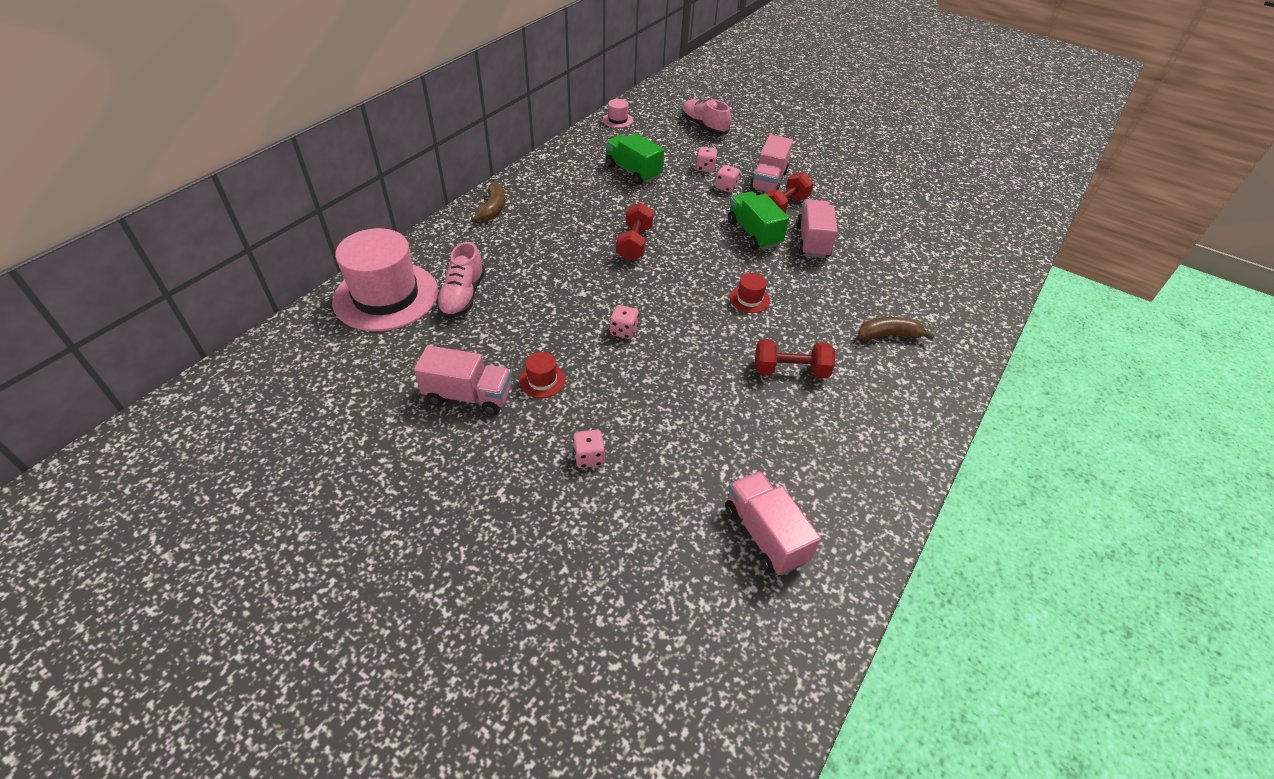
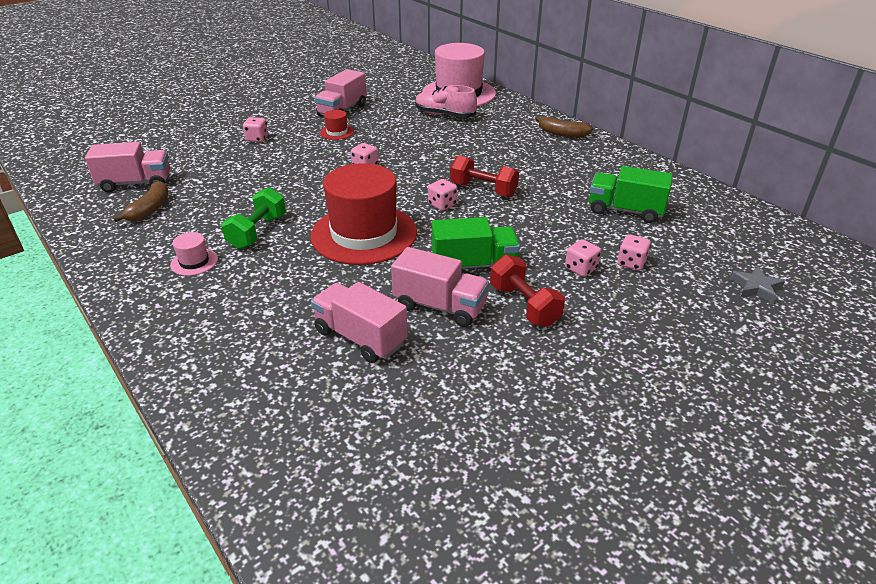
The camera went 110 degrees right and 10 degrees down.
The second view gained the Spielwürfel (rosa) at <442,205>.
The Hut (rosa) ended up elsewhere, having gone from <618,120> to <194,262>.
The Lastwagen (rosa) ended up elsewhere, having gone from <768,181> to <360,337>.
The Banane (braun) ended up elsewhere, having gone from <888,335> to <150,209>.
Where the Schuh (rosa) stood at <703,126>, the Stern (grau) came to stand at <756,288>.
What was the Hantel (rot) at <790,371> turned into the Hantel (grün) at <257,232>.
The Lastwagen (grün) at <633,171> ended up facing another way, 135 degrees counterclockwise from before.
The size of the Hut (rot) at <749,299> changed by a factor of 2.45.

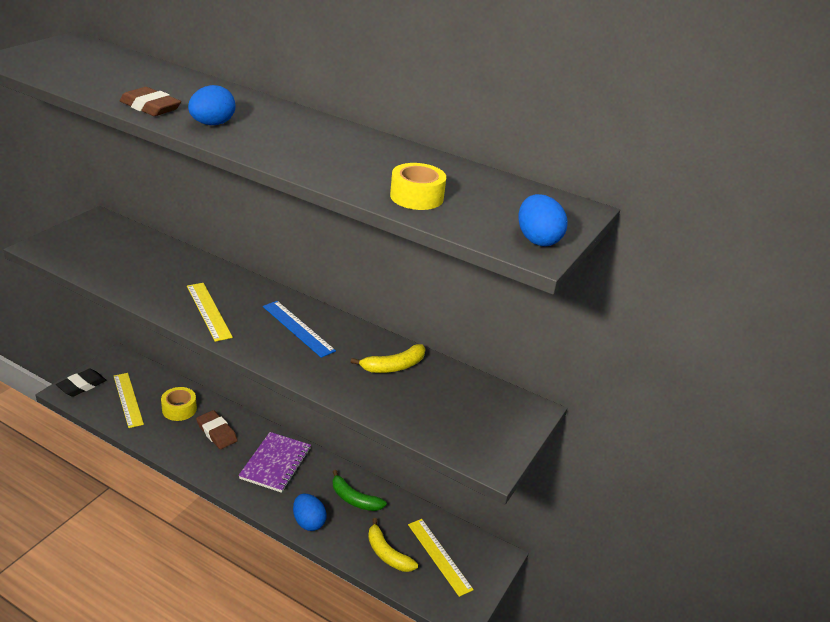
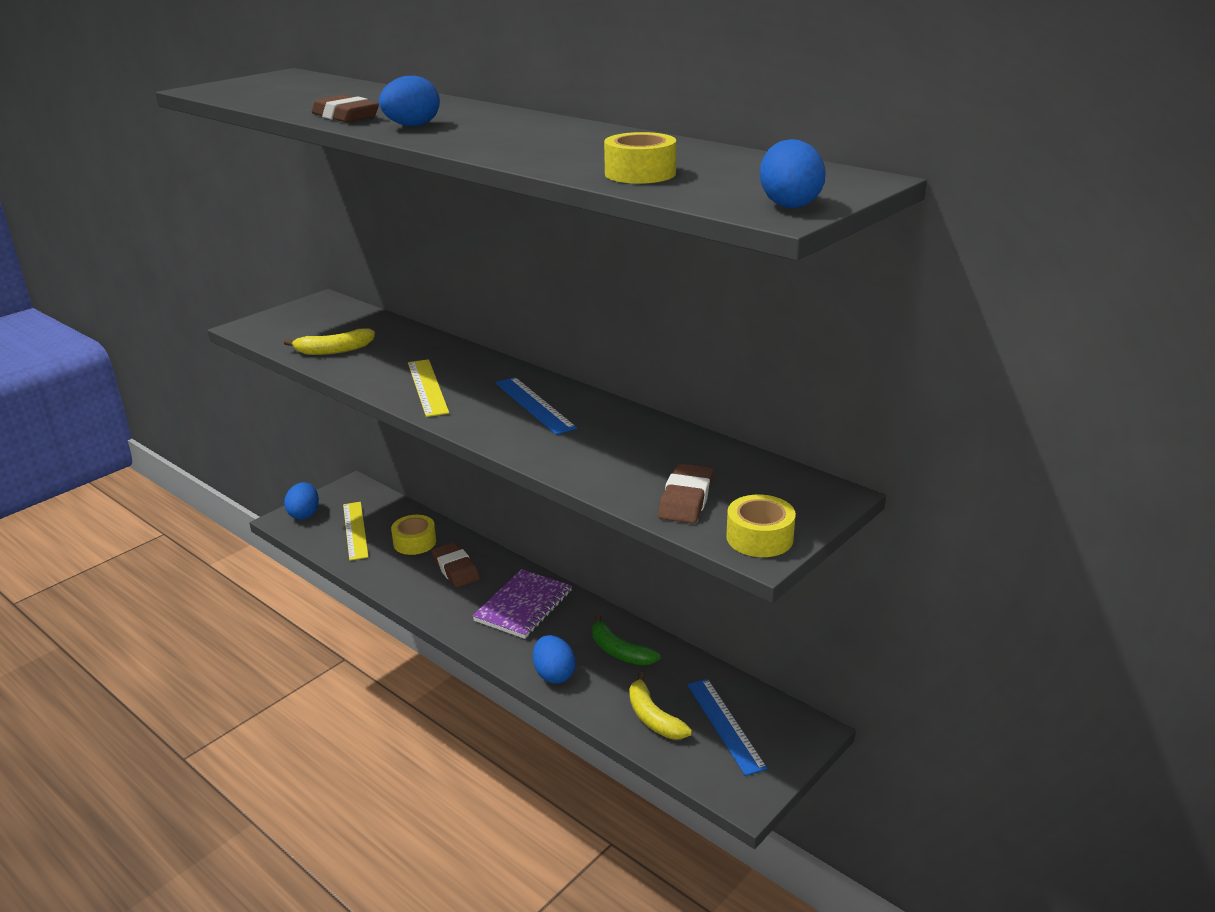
The camera went 15 degrees right and 5 degrees down.
The second view gained the Radiergummi (braun) at <686,500>.
The second view gained the Klebeband (gelb) at <759,538>.
The Banane (gelb) ended up elsewhere, having gone from <393,366> to <334,350>.
Where the Radiergummi (schwarz) stood at <82,385>, the Ei (blau) came to stand at <304,514>.
What was the Lineal (gelb) at <439,556> turned into the Lineal (blau) at <725,725>.

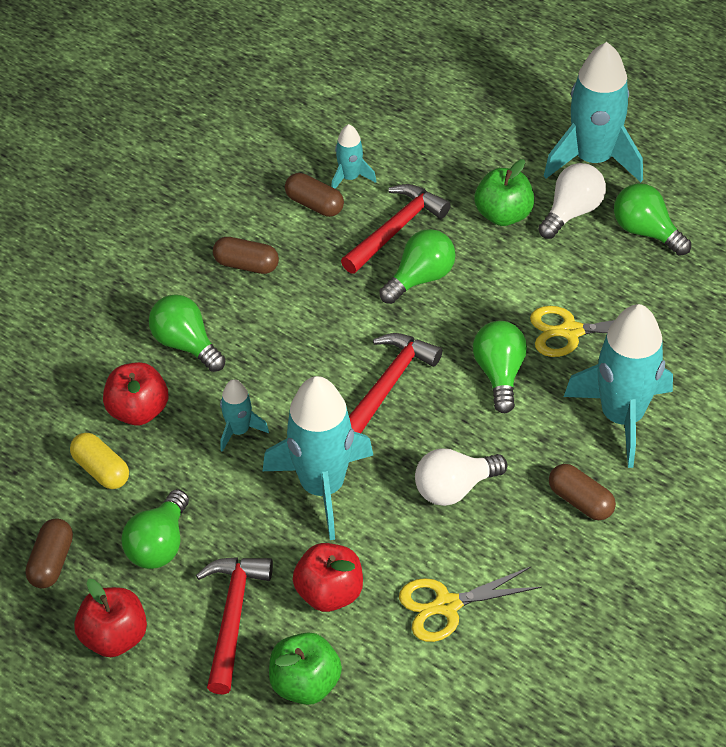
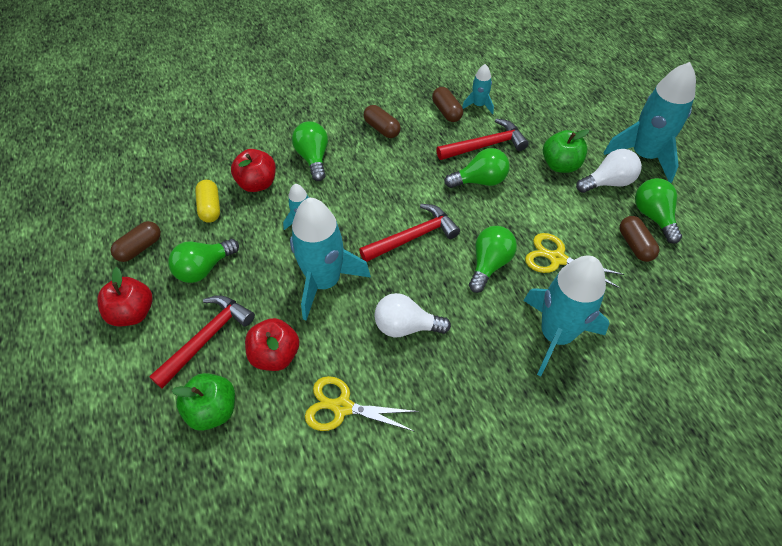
The camera went 30 degrees right and 5 degrees up.
The Kapsel (braun) ended up elsewhere, having gone from <580,501> to <635,245>.

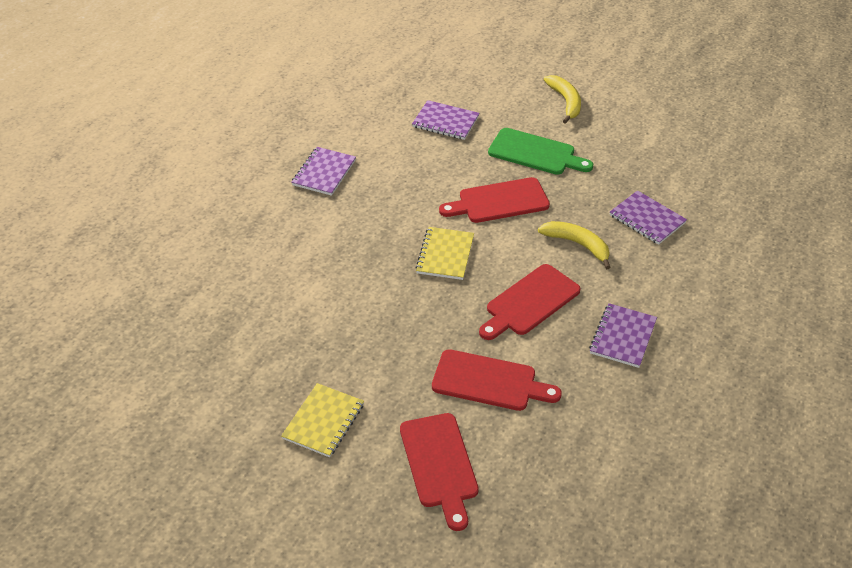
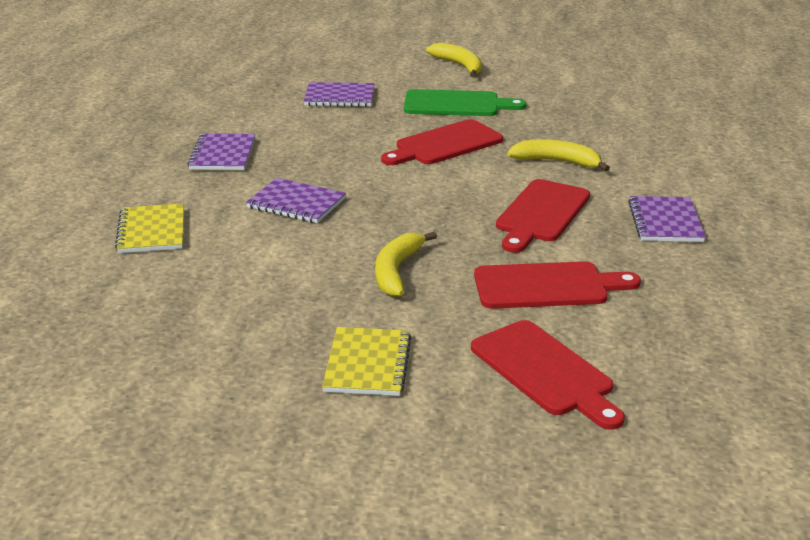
The camera went 20 degrees left and 15 degrees down.
The second view gained the Banane (gelb) at <397,271>.
The Notizbuch (gelb) ended up elsewhere, having gone from <445,255> to <152,231>.
The Notizbuch (lila) ended up elsewhere, having gone from <647,219> to <296,203>.

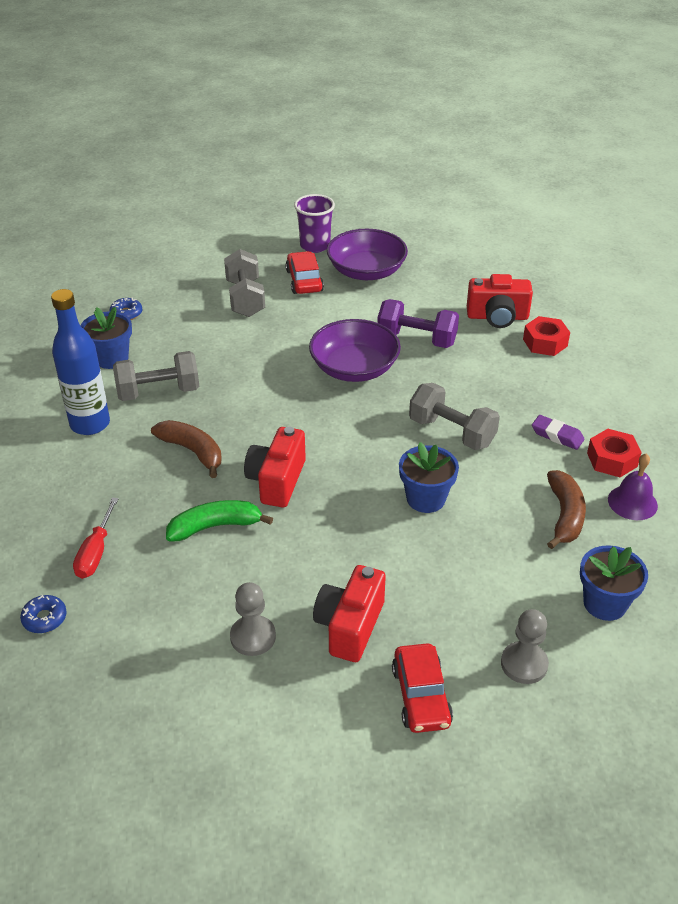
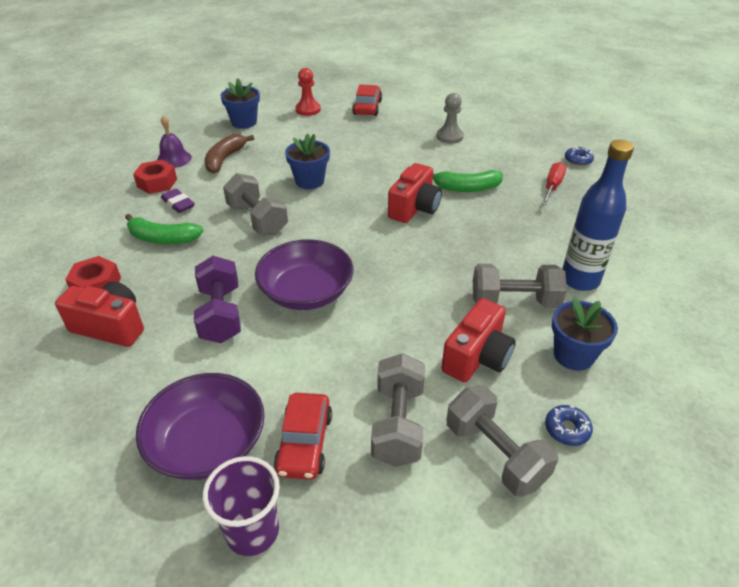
The camera went 165 degrees left and 0 degrees up.
The second view lost the Banane (braun) at <192,451>.
The second view gained the Banane (grün) at <162,238>.
The second view gained the Hantel (grau) at <495,454>.
The Kamera (rot) ended up elsewhere, having gone from <349,626> to <477,357>.
What was the Bauer (grau) at <524,664> turned into the Bauer (rot) at <308,110>.
The Hantel (lila) at <416,339> ended up facing another way, 45 degrees clockwise from before.

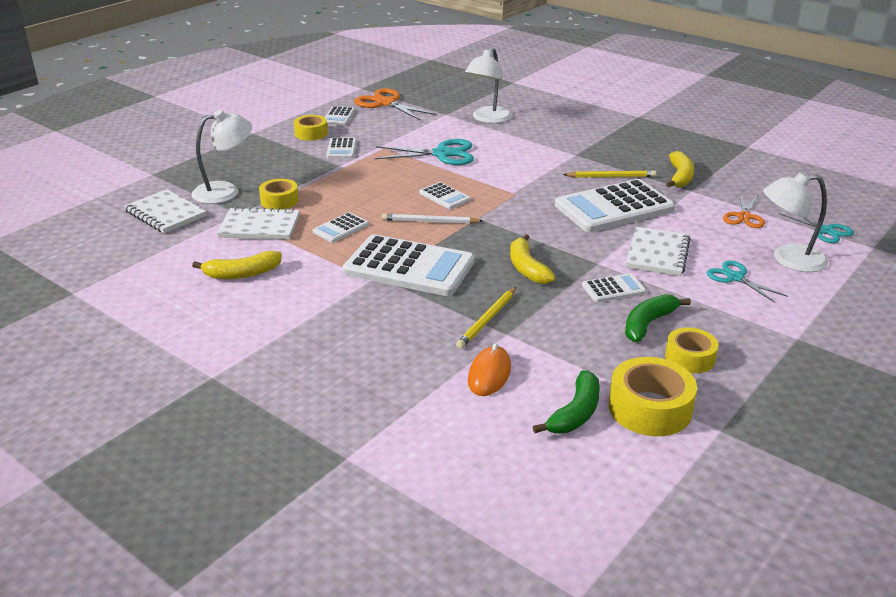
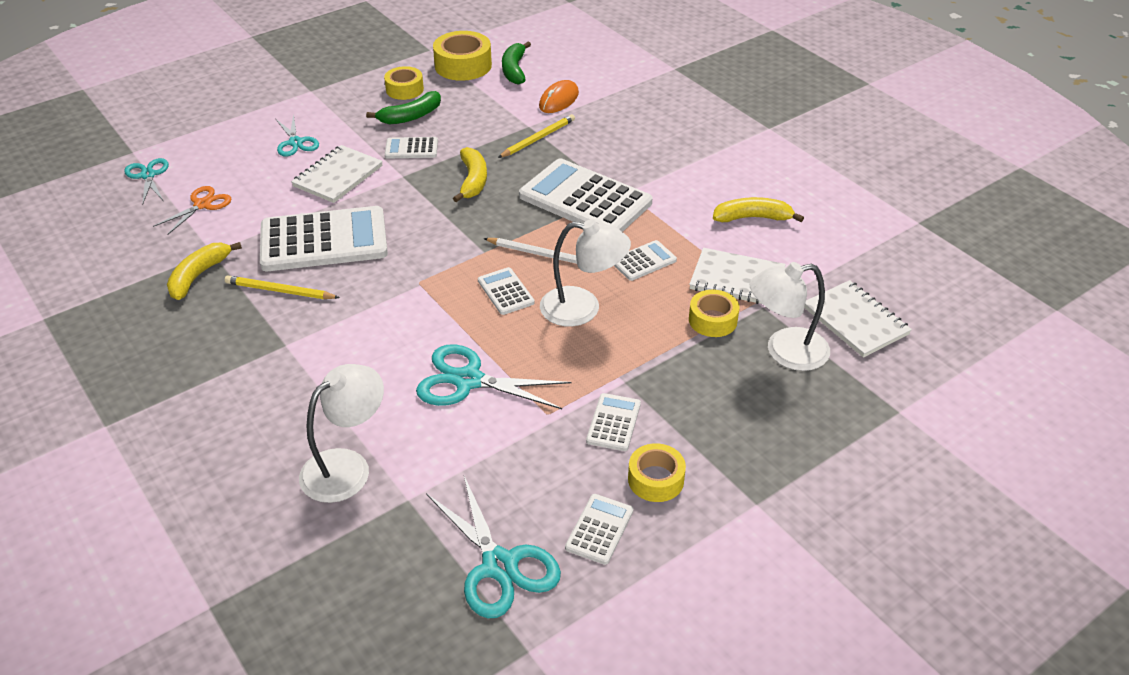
The camera went 165 degrees left and 10 degrees up.
The Lampe (weiß) ended up elsewhere, having gone from <788,259> to <583,308>.
What was the Schere (orange) at <386,103> turned into the Schere (türkis) at <499,565>.
The Banane (grün) at <575,413> ended up facing another way, 45 degrees counterclockwise from before.

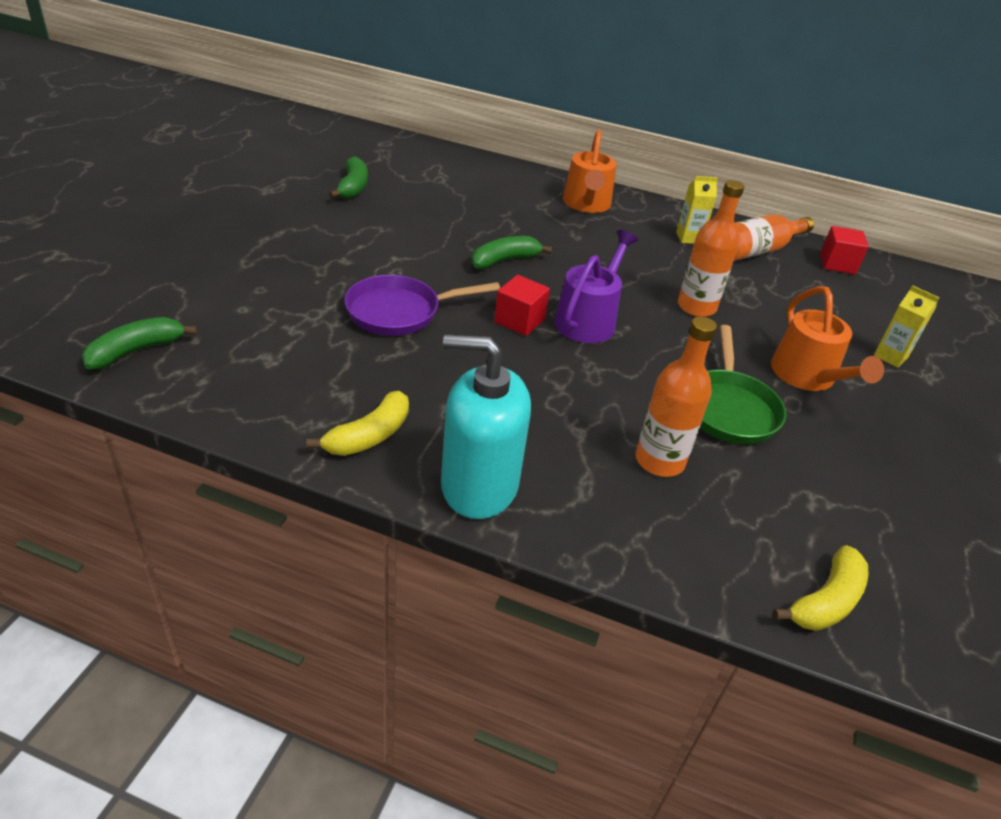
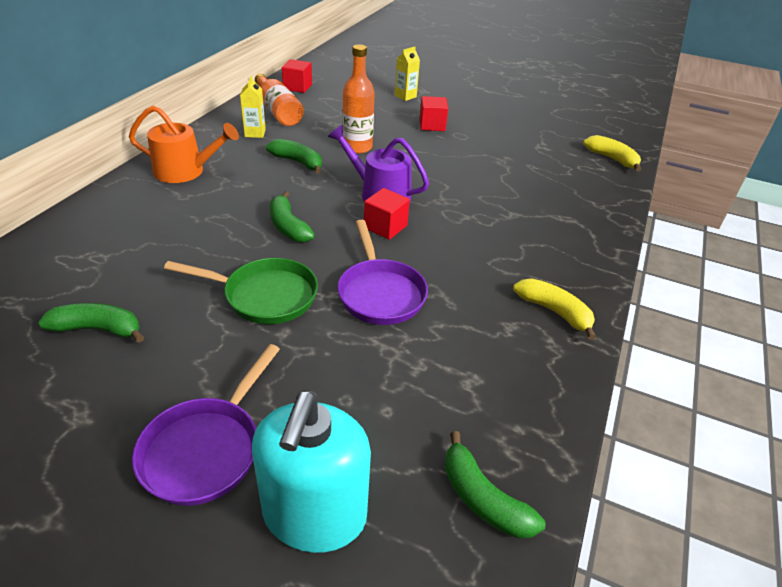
The camera went 85 degrees left and 0 degrees up.
The second view lost the Flasche (orange) at <659,461>.
The second view gained the Pfanne (lila) at <206,448>.
The second view gained the Banane (grün) at <298,162>.
The Seifenspender (türkis) ended up elsewhere, having gone from <479,485> to <314,514>.
The Pfanne (grün) ended up elsewhere, having gone from <728,408> to <264,296>.
Where the Gießkanne (orange) stood at <807,376>, the Kubus (rot) came to stand at <432,125>.

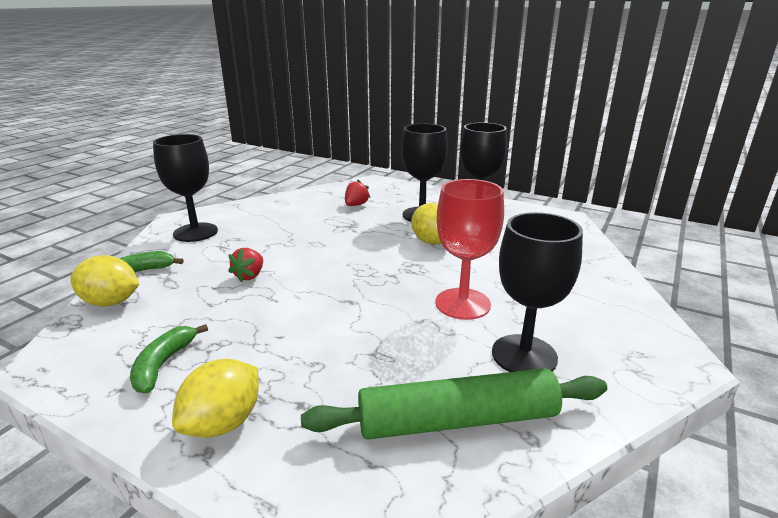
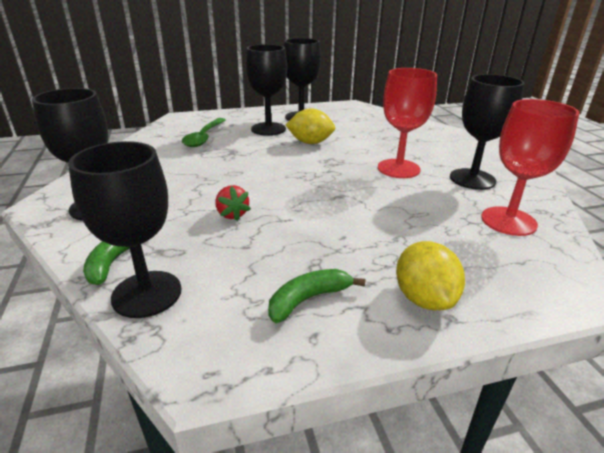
The camera went 45 degrees left and 5 degrees up.
Where the Zitrone (gelb) stood at <111,302>, the Kelch (schwarz) came to stand at <147,294>.
Where the Nudelholz (grün) stood at <457,420>, the Kelch (rot) came to stand at <508,221>.
Where the Erdbeere (rot) stood at <356,205>, the Löffel (grün) came to stand at <204,137>.
The Banane (grün) at <163,365> ended up facing another way, 90 degrees clockwise from before.

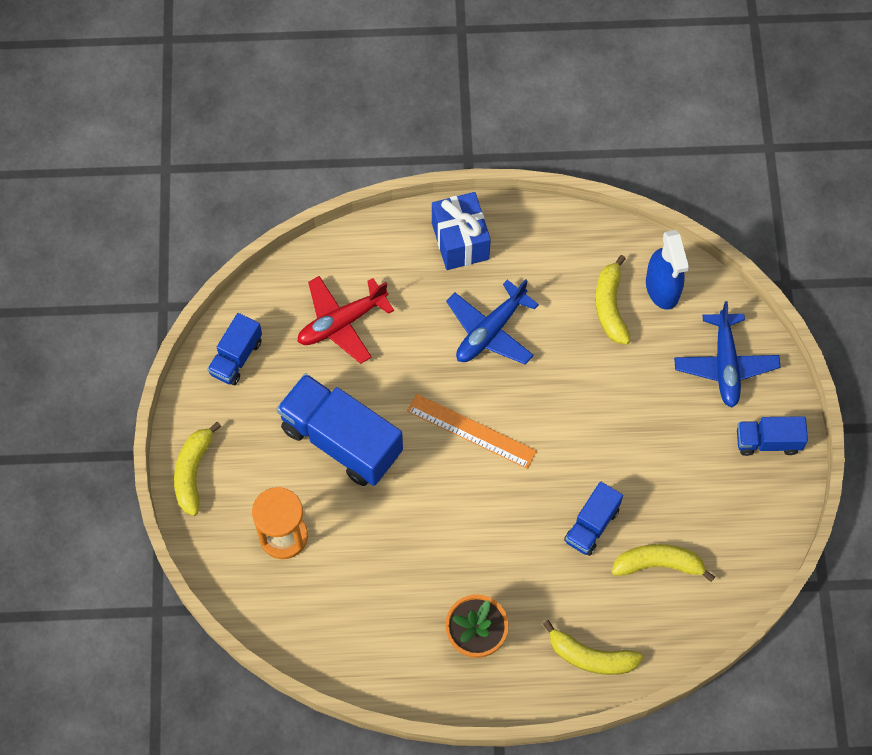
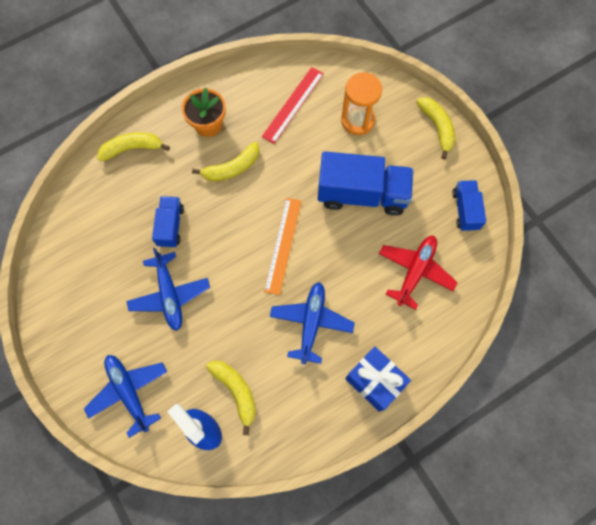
The camera went 150 degrees right and 5 degrees up.
The second view lost the Lastwagen (blau) at <768,441>.
The second view gained the Flugzeug (blau) at <169,294>.
The second view gained the Lineal (rot) at <293,104>.
The Banane (gelb) ended up elsewhere, having gone from <658,564> to <232,168>.
The Lineal (orange) at <471,431> ended up facing another way, 75 degrees counterclockwise from before.

